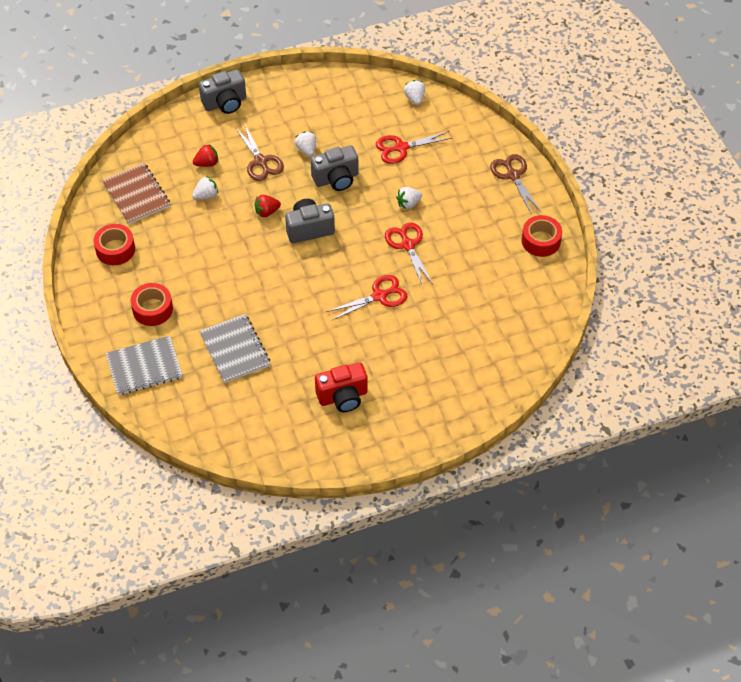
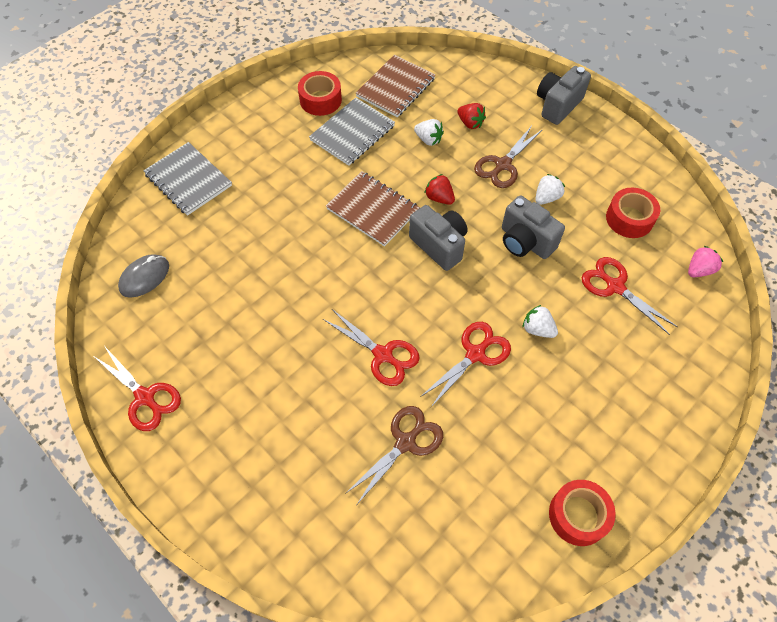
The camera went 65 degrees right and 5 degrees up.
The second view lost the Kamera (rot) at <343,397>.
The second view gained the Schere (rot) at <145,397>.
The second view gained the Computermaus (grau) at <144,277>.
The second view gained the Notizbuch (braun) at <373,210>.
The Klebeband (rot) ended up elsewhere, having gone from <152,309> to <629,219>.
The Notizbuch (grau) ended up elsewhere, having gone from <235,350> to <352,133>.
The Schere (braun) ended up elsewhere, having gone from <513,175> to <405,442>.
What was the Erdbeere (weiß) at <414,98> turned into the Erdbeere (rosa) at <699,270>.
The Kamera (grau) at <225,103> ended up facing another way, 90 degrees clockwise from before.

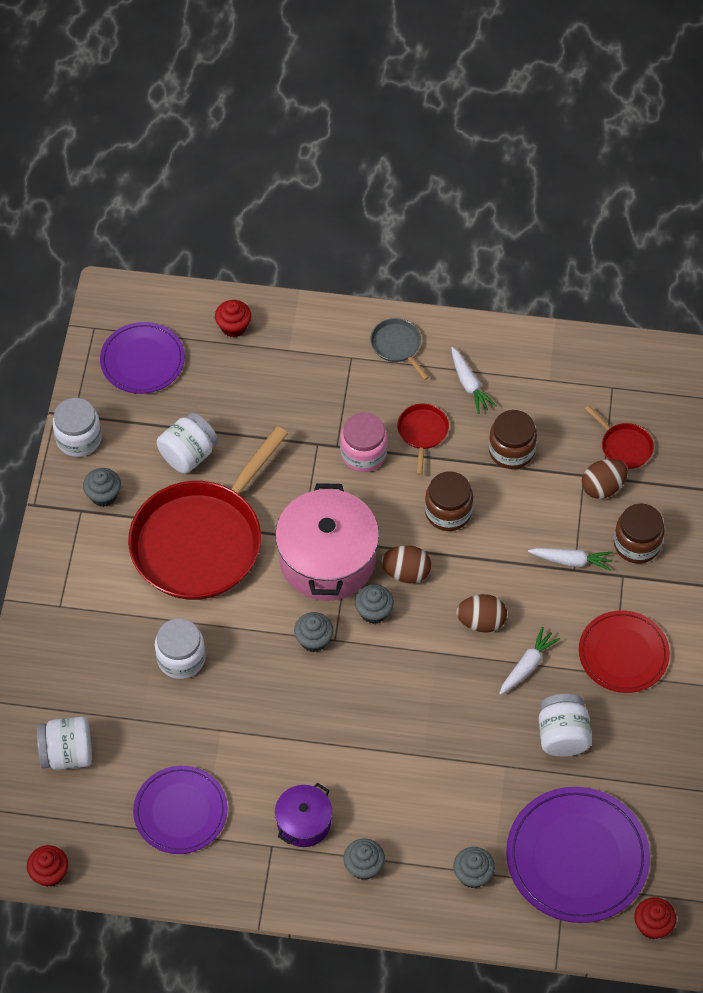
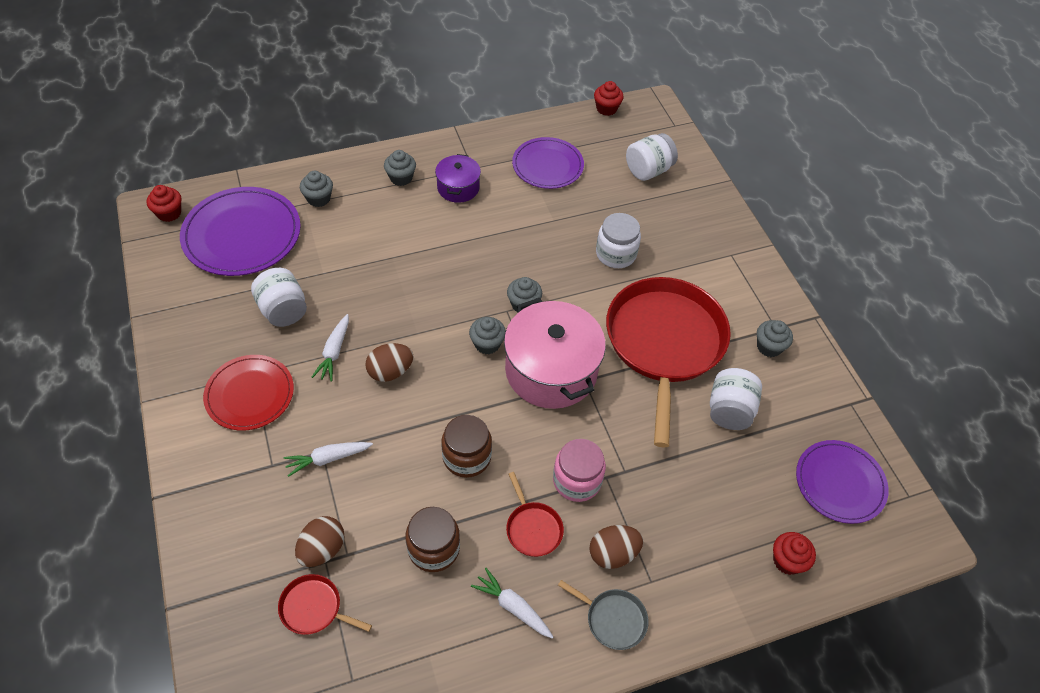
The camera went 150 degrees right and 5 degrees down.
The second view lost the Einmachglas (weiß) at <79,438>.
The second view lost the Einmachglas (braun) at <637,544>.
The Ei (braun) ended up elsewhere, having gone from <406,572> to <613,554>.

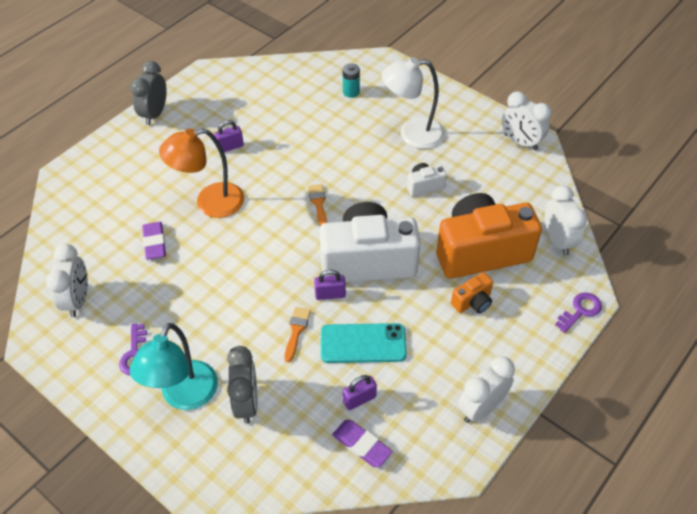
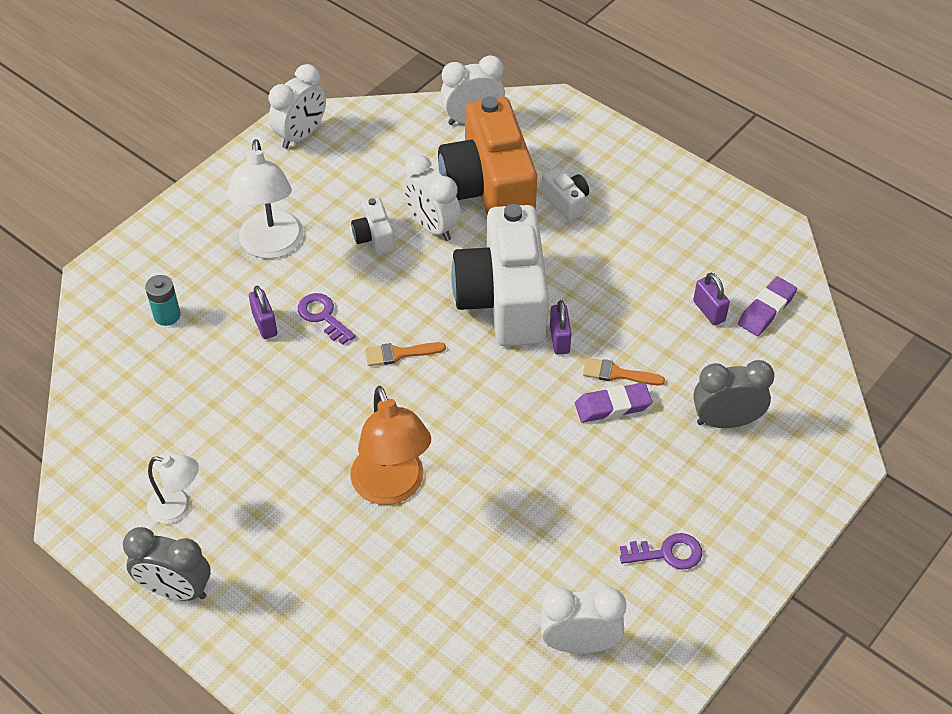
The camera went 90 degrees left and 0 degrees up.
The second view lost the Lampe (türkis) at <184,396>.
The second view lost the Handy (türkis) at <363,343>.
The second view gained the Lampe (weiß) at <178,507>.
The Radiergummi (lila) ended up elsewhere, having gone from <155,243> to <612,406>.
The Vorhängeschloss (lila) ended up elsewhere, having gone from <230,147> to <265,324>.
The Wecker (weiß) ended up elsewhere, having gone from <481,408> to <432,226>.
The Schlüssel (lila) ended up elsewhere, having gone from <580,311> to <323,316>.
What was the Kamera (orange) at <472,302> turned into the Kamera (weiß) at <566,203>.

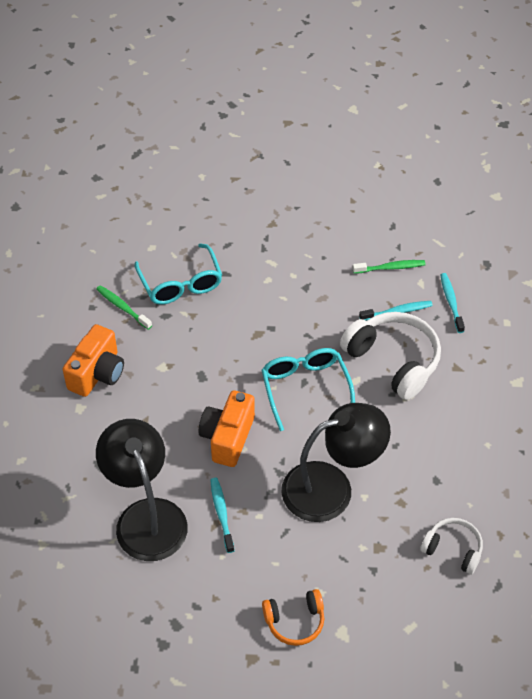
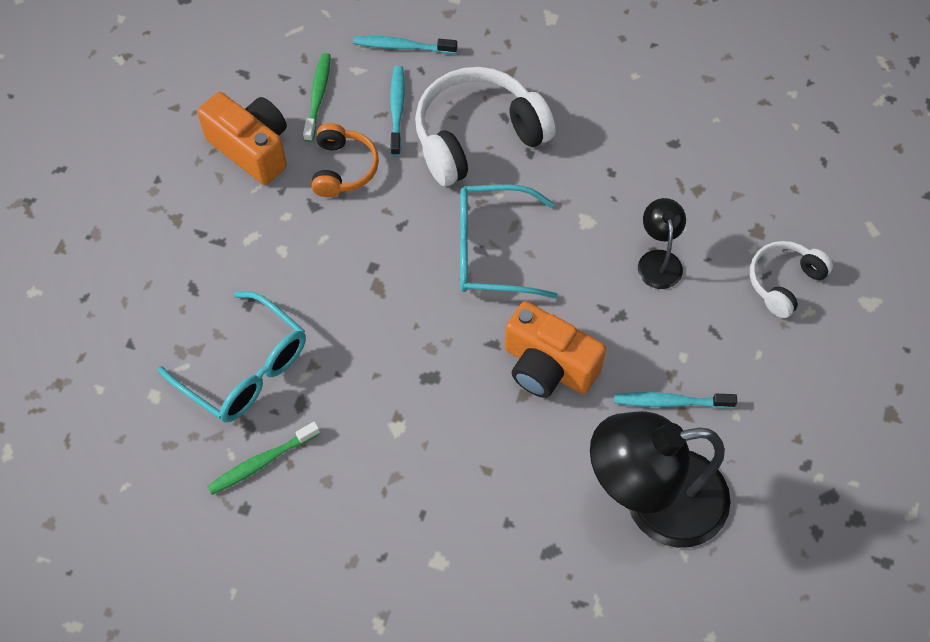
The camera went 75 degrees left and 10 degrees up.
The Kamera (orange) ended up elsewhere, having gone from <97,373> to <252,148>.
The Kopfhörer (orange) ended up elsewhere, having gone from <295,621> to <343,168>.
The Kopfhörer (weiß) ended up elsewhere, having gone from <453,549> to <784,282>.
The Brille (türkis) at <180,283> ended up facing another way, 45 degrees clockwise from before.
The size of the Lampe (schwarz) at <331,487> changed by a factor of 0.47.

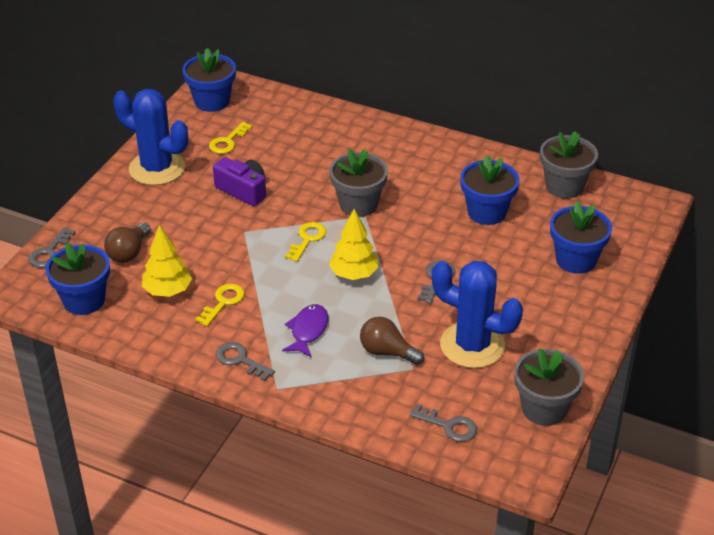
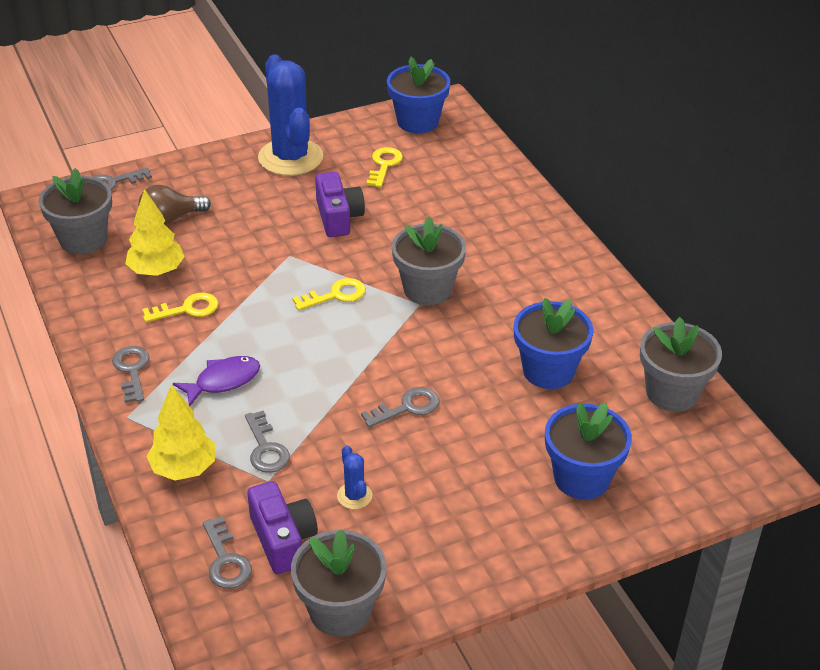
The camera went 40 degrees right and 0 degrees up.
The second view gained the Kamera (lila) at <283,539>.
The Baum (gelb) ended up elsewhere, having gone from <354,274> to <184,468>.
Where the Glühbirne (braun) stood at <387,352>, the Schlüssel (grau) came to stand at <265,448>.
What was the Blumentopf (blau) at <84,300> turned into the Blumentopf (grau) at <83,239>.
The Schlüssel (gelb) at <228,141> ended up facing another way, 120 degrees clockwise from before.
The size of the Kaktus (blau) at <472,345> changed by a factor of 0.41.

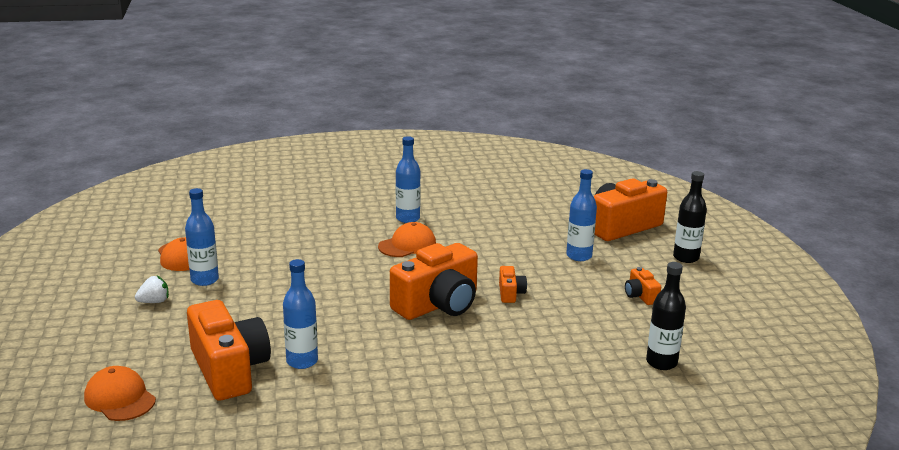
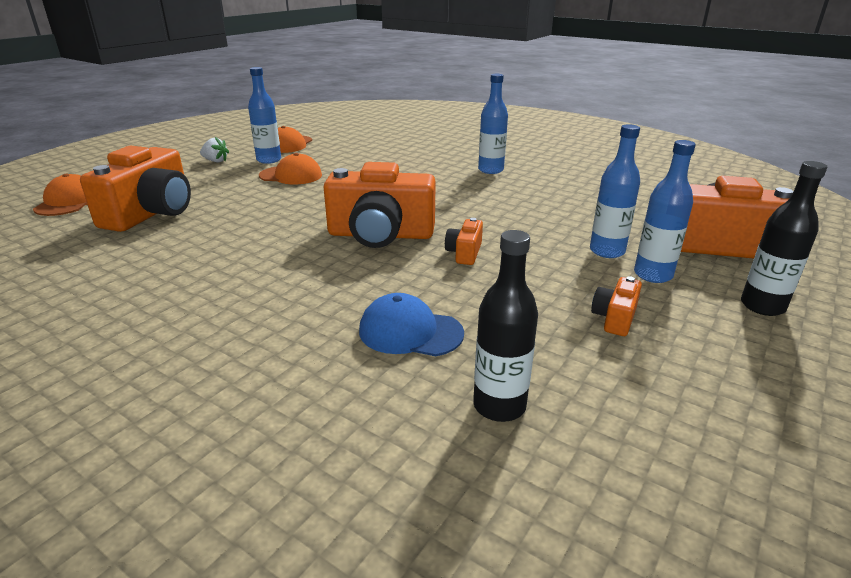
The camera went 45 degrees right and 5 degrees up.
The second view gained the Kappe (blau) at <410,332>.
The Flasche (blau) ended up elsewhere, having gone from <302,361> to <653,275>.
The Kappe (orange) ended up elsewhere, having gone from <407,245> to <291,175>.
The Kamera (orange) at <510,293> ended up facing another way, 150 degrees clockwise from before.

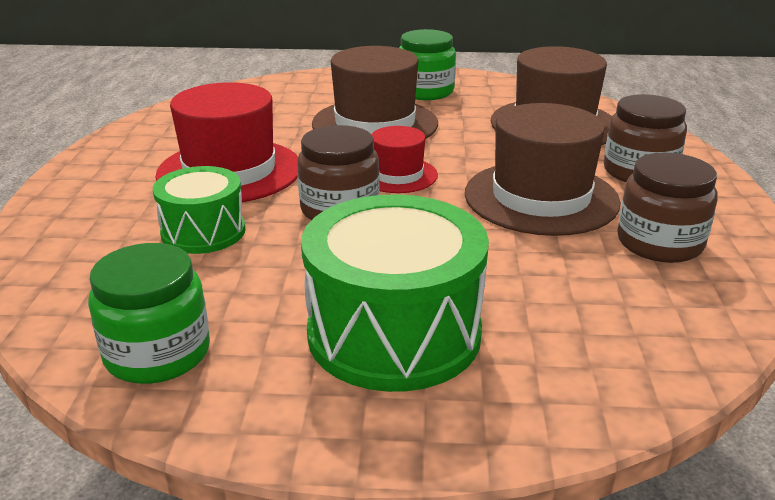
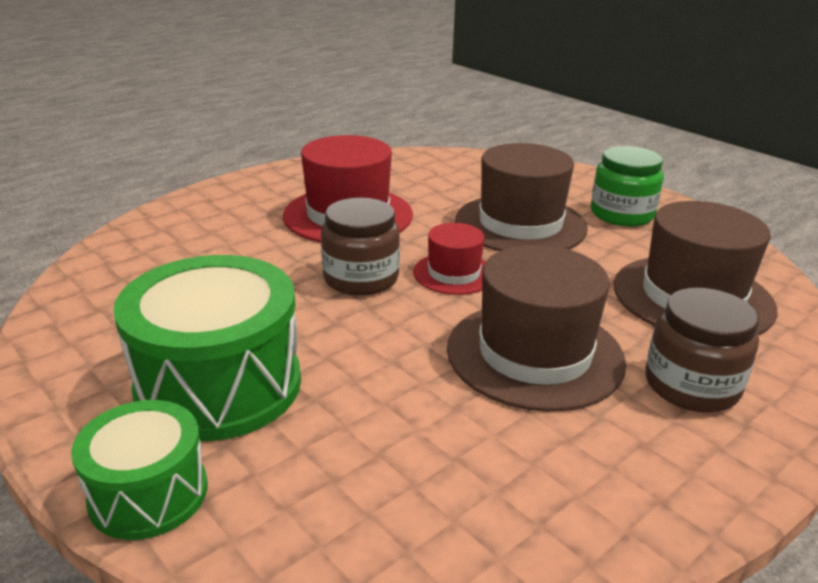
The camera went 45 degrees right and 0 degrees up.
The second view lost the Einmachglas (grün) at <157,353>.
The second view lost the Einmachglas (braun) at <659,243>.
The Trommel (grün) ended up elsewhere, having gone from <203,232> to <148,493>.

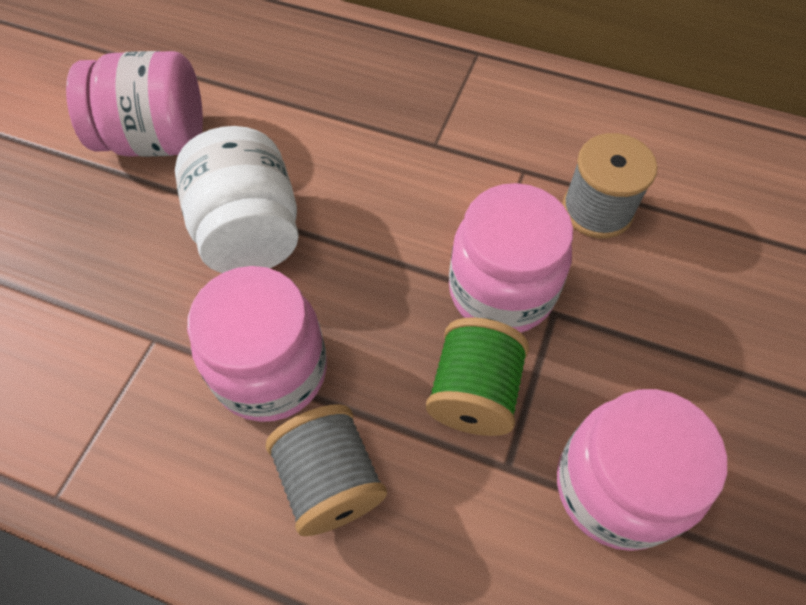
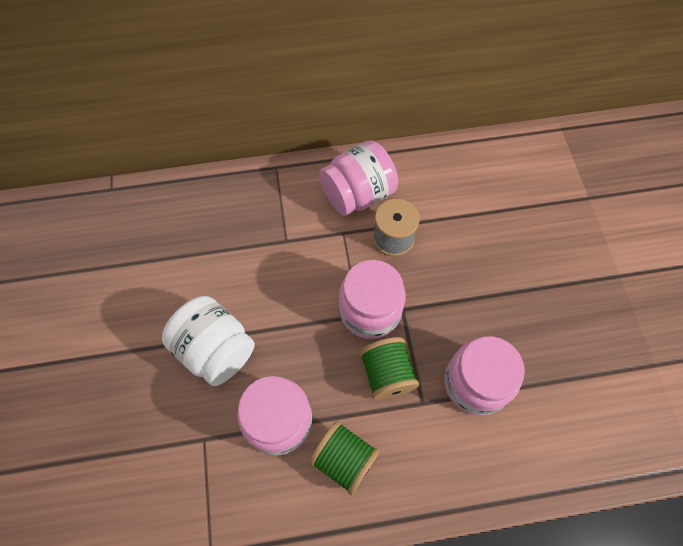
The camera went 30 degrees left and 5 degrees up.
The Einmachglas (rosa) ended up elsewhere, having gone from <156,140> to <358,194>.
What was the Garnrolle (grau) at <330,480> turned into the Garnrolle (grün) at <344,459>.

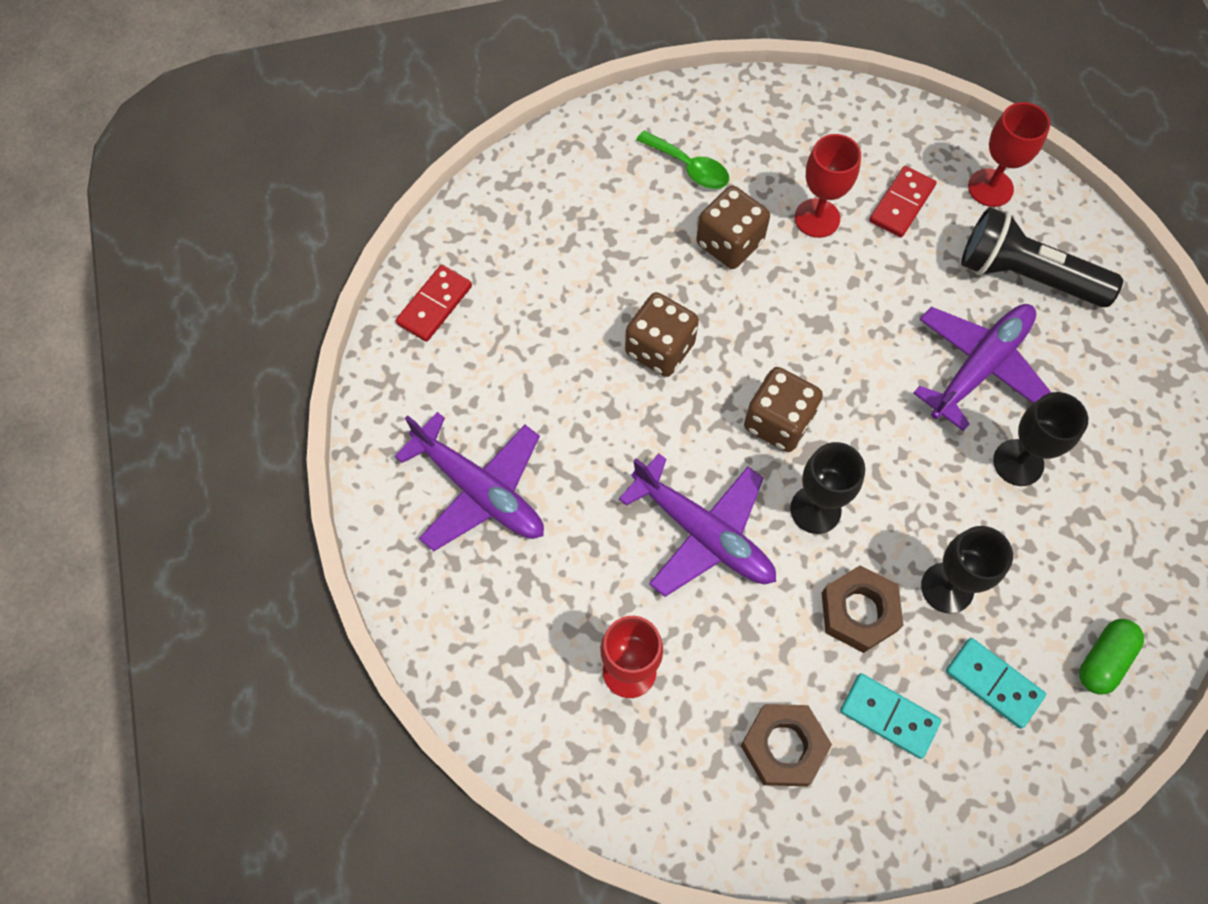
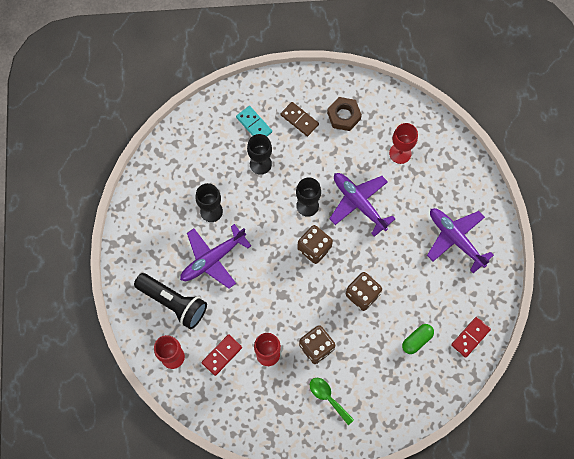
The camera went 170 degrees left and 5 degrees up.
The second view lost the Sechskantmutter (braun) at <859,612>.
The Kapsel (grün) ended up elsewhere, having gone from <1103,660> to <417,340>.
What was the Dominostein (türkis) at <888,716> turned into the Dominostein (braun) at <299,120>.

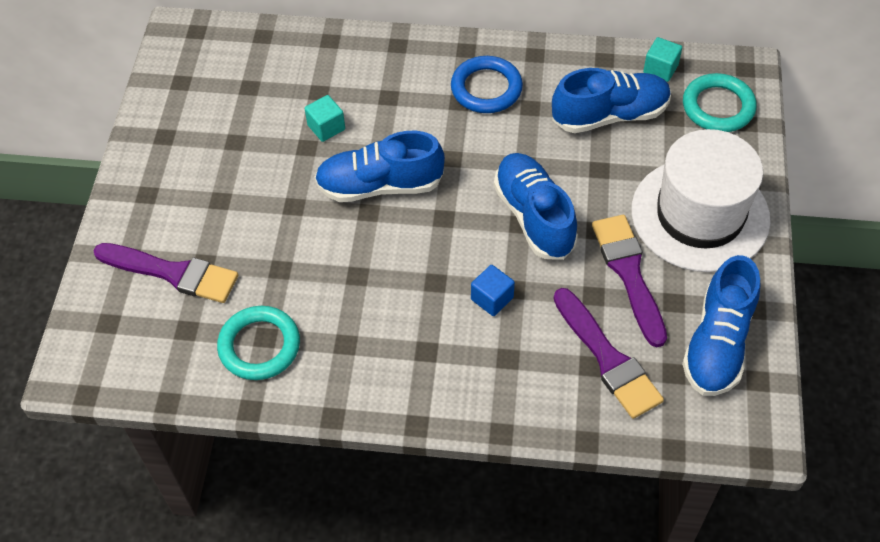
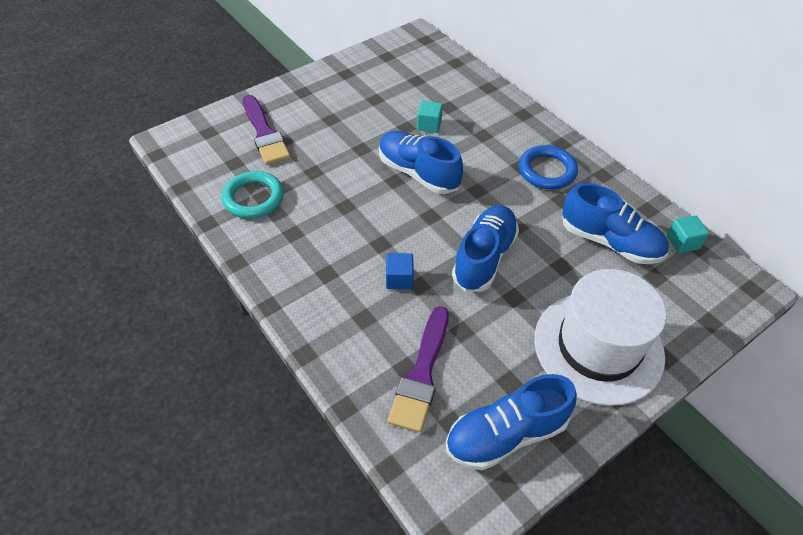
The camera went 45 degrees right and 5 degrees down.
The second view lost the Pinsel (lila) at <629,273>.
The second view lost the Ring (türkis) at <718,107>.

